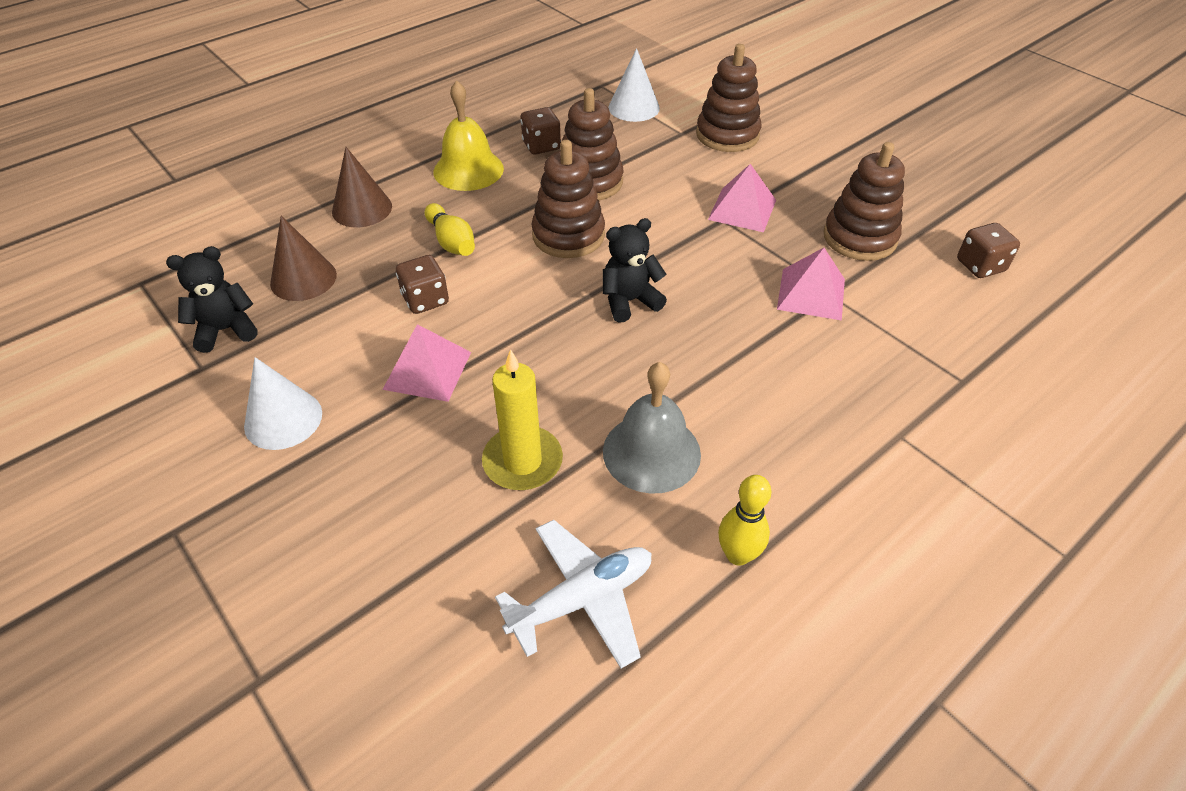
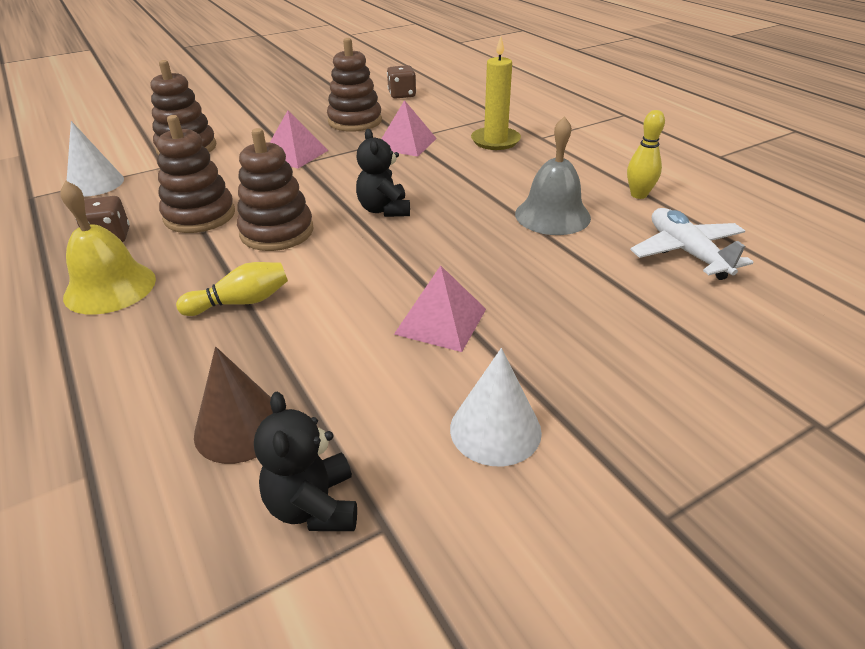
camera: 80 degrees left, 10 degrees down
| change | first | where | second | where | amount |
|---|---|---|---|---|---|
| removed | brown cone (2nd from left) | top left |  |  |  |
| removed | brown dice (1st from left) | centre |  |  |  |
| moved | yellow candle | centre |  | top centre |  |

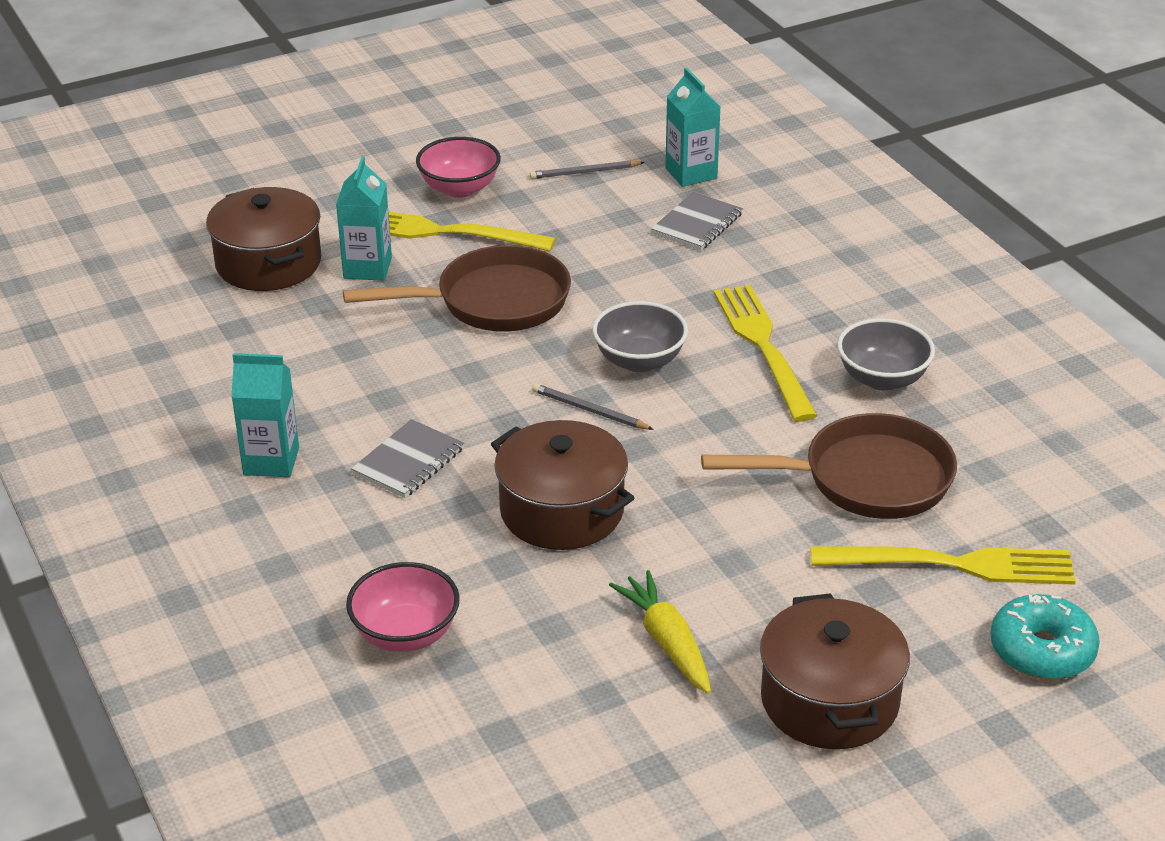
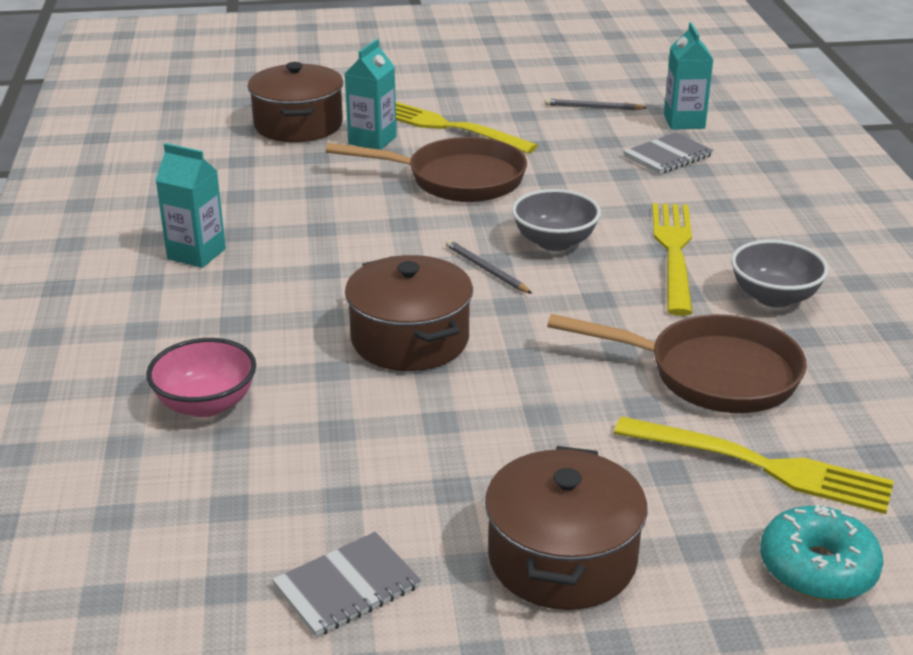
camera: 20 degrees right, 5 degrees down
| change | first | where | second | where | amount |
|---|---|---|---|---|---|
| removed | pink bowl (2nd from left) | top centre |  |  |  |
| removed | yellow carrot | bottom centre |  |  |  |
| moved | grey notebook (1st from left) | centre |  | bottom centre |  |

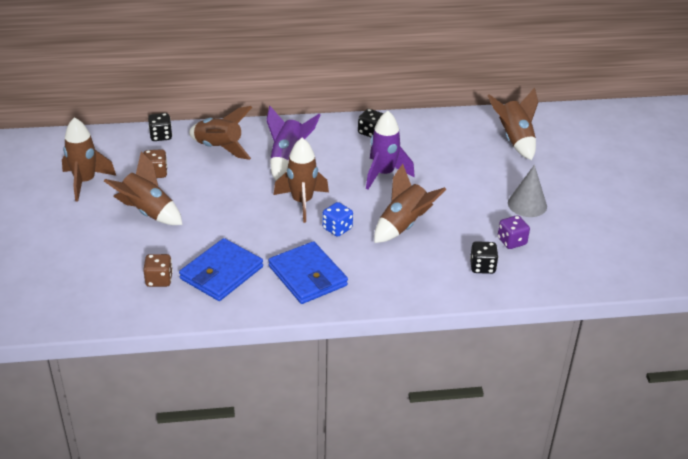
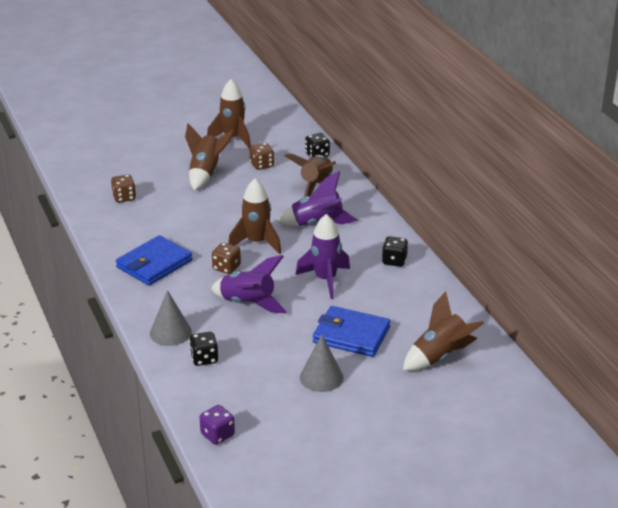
camera: 75 degrees right, 5 degrees down
| change | first | where | second | where | amount |
|---|---|---|---|---|---|
| added |  |  | grey cone (1st from left) | middle left |  |
| moved | blue wallet (1st from left in the first image) | middle left | blue wallet (2nd from left) | centre |  |
| moved | purple dice | middle right |  | bottom centre |  |
| recoloured | blue dice | centre | brown dice (2nd from left) | centre |  |
| recoloured | brown rocket (5th from left) | centre | purple rocket (1st from left) | centre |  |

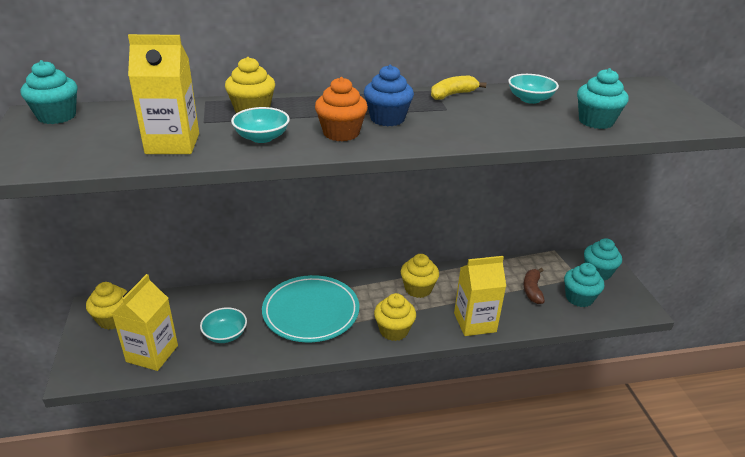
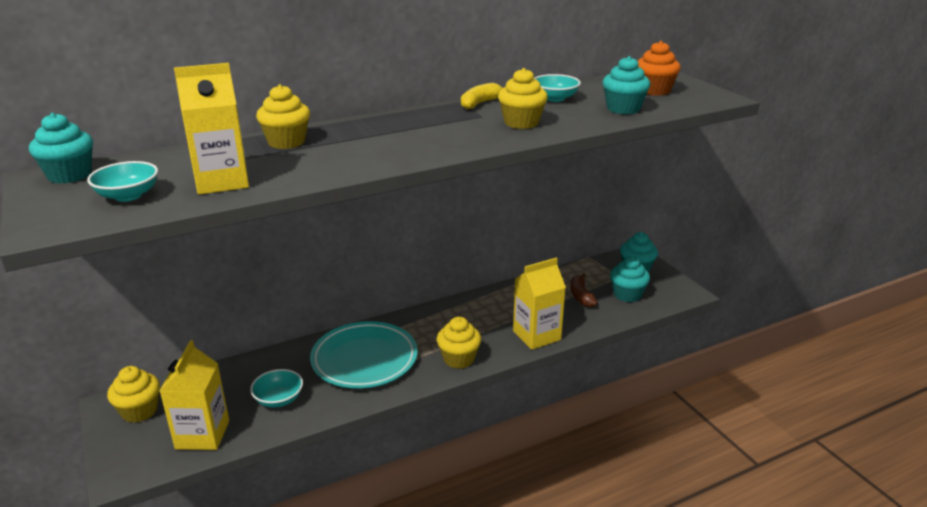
camera: 15 degrees left, 5 degrees down
| change | first | where | second | where | amount |
|---|---|---|---|---|---|
| removed | blue cupcake | top centre |  |  |  |
| moved | turquoise bowl (2nd from left in the first image) | top centre | turquoise bowl (1st from left) | middle left |  |
| moved | orange cupcake | top centre |  | top right |  |
| moved | yellow cupcake (4th from left) | centre |  | top centre |  |

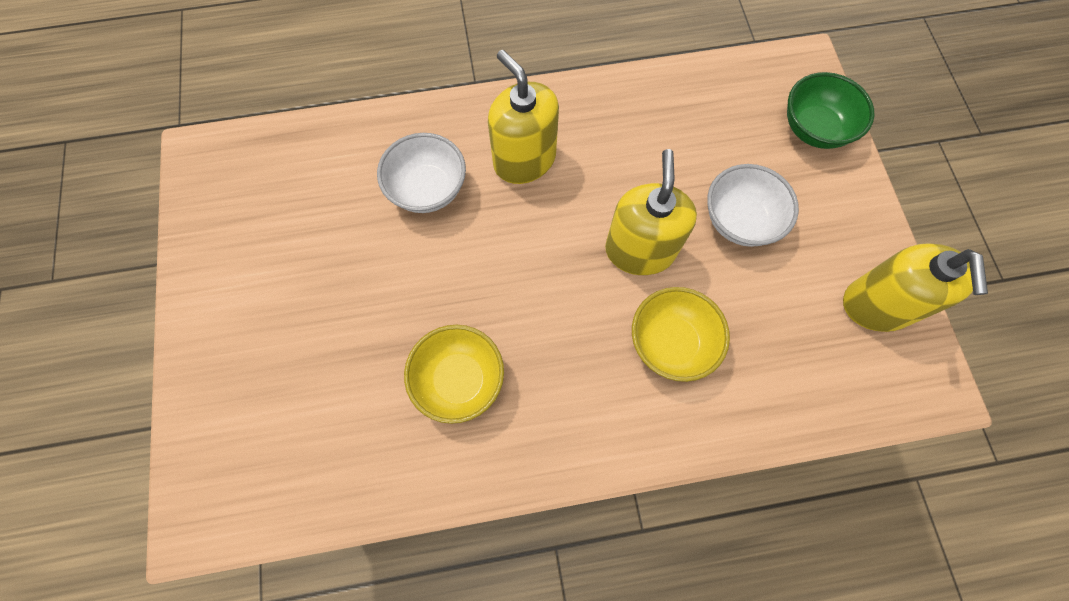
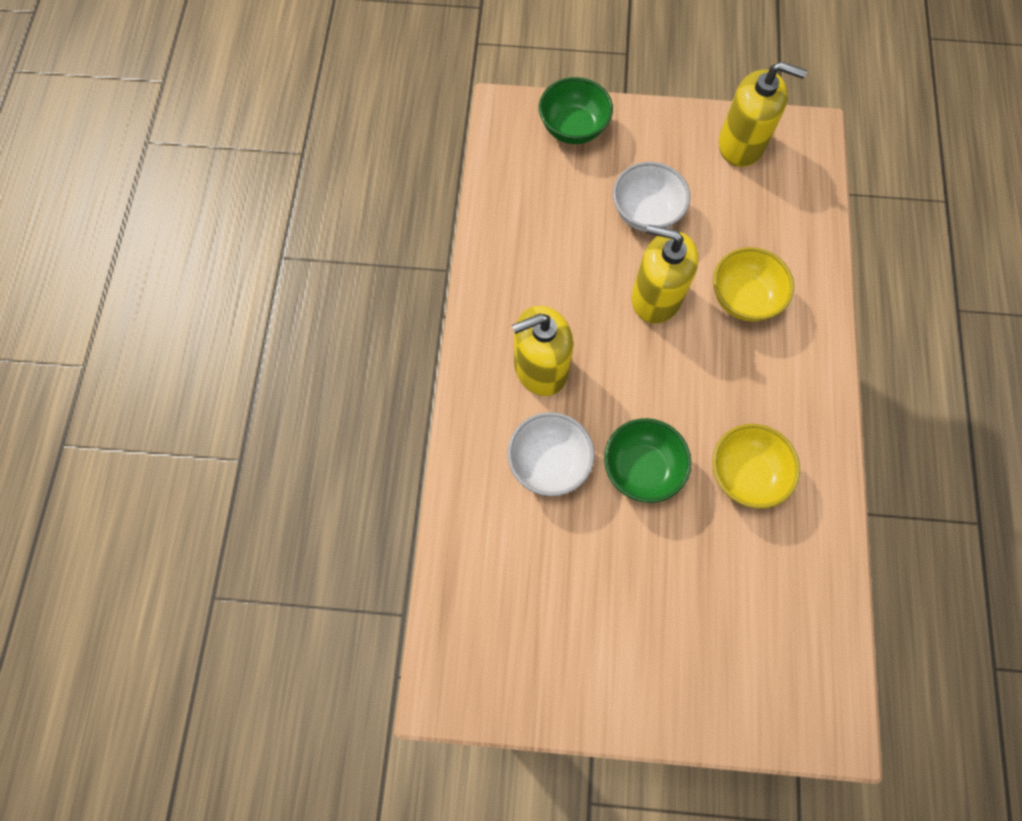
camera: 75 degrees left, 0 degrees up
| change | first | where | second | where | amount |
|---|---|---|---|---|---|
| added |  |  | green bowl (2nd from left) | centre |  |

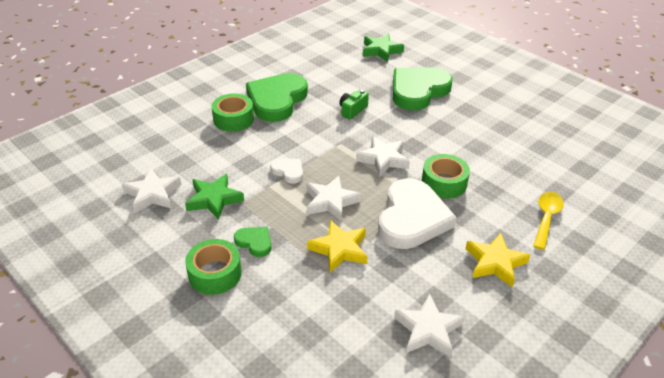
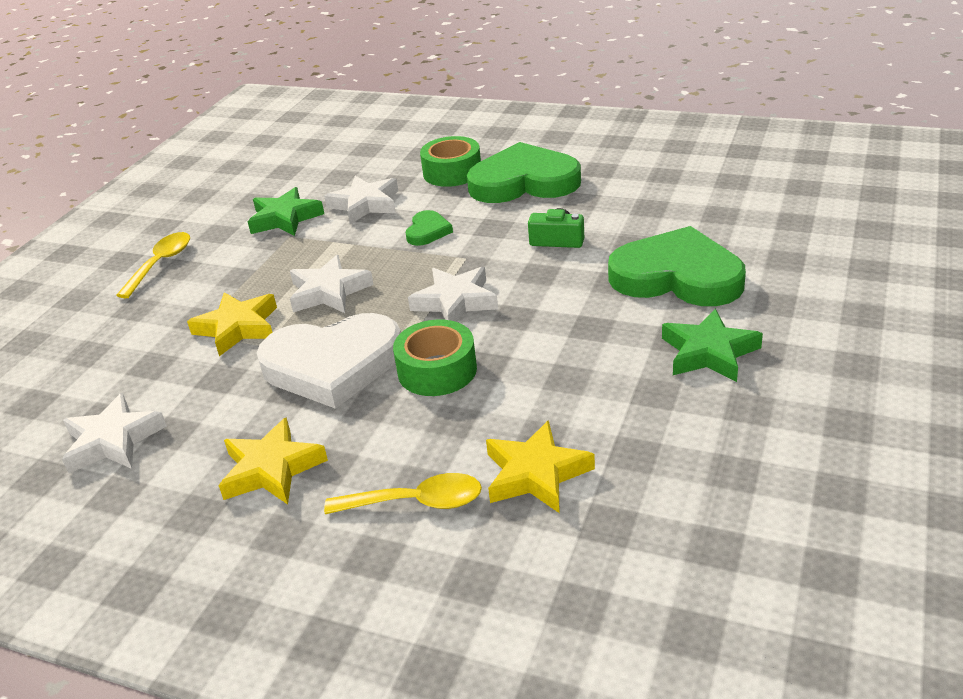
camera: 70 degrees right, 5 degrees down
| change | first | where | second | where | amount |
|---|---|---|---|---|---|
| removed | white heart (1st from left) | centre |  |  |  |
| added |  |  | yellow star (3rd from left) | bottom centre |  |
| moved | white star (1st from left in the first image) | middle left | white star (3rd from left) | top centre |  |
| moved | green heart (1st from left) | centre |  | top centre |  |
| moved | green star (2nd from left) | top centre |  | middle right |  |
| replaced | green tape (1st from left) | bottom left | yellow spoon (1st from left) | middle left |  |

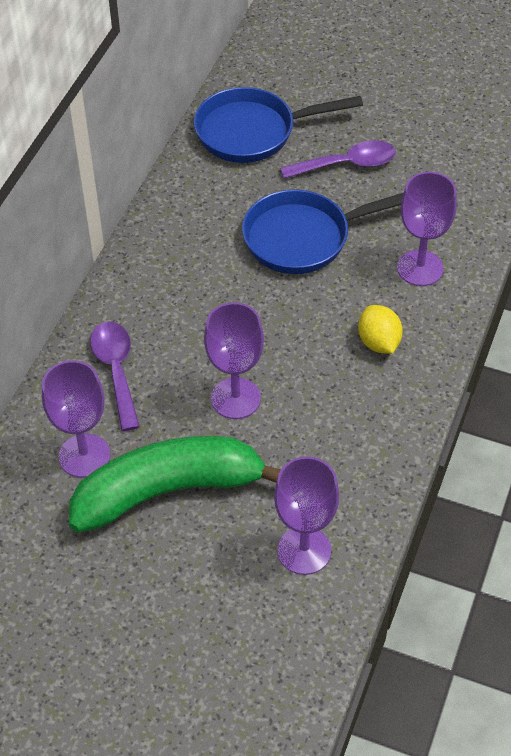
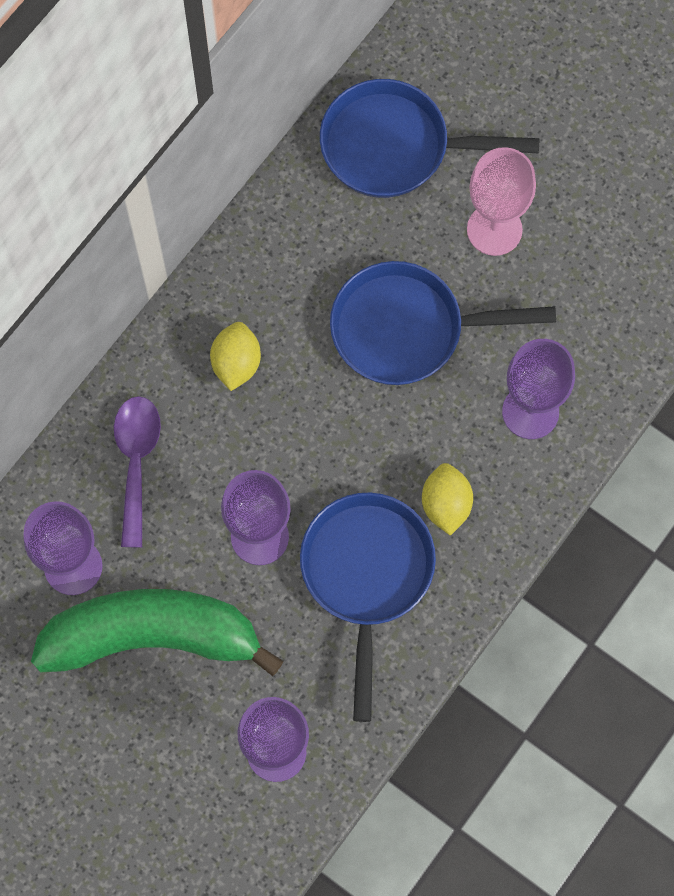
camera: 15 degrees right, 20 degrees up
| change | first | where | second | where | amount |
|---|---|---|---|---|---|
| added |  |  | yellow lemon (1st from left) | centre |  |
| added |  |  | blue pan (1st from left) | bottom centre |  |
| replaced | purple spoon (2nd from left) | top centre | pink goblet | top right |  |

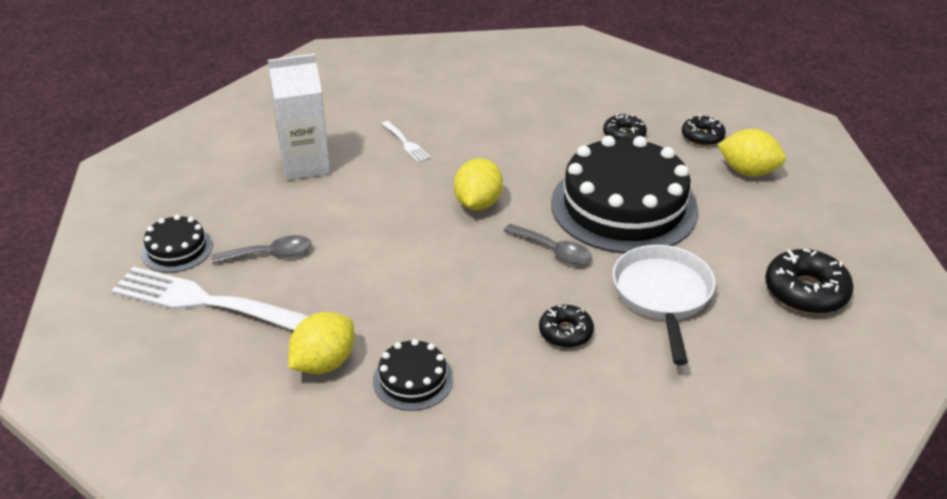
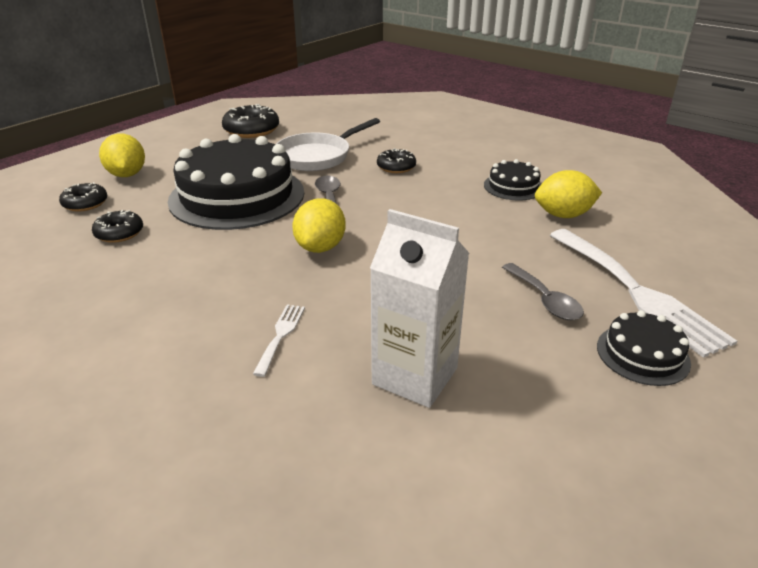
camera: 135 degrees left, 5 degrees down
| change | first | where | second | where | amount |
|---|---|---|---|---|---|
| turned | grey spoon (1st from left in the first image) | middle left | grey spoon (2nd from left) | middle right | 150 degrees counterclockwise |
| turned | yellow lemon (2nd from left) | centre |  | centre | 45 degrees counterclockwise |

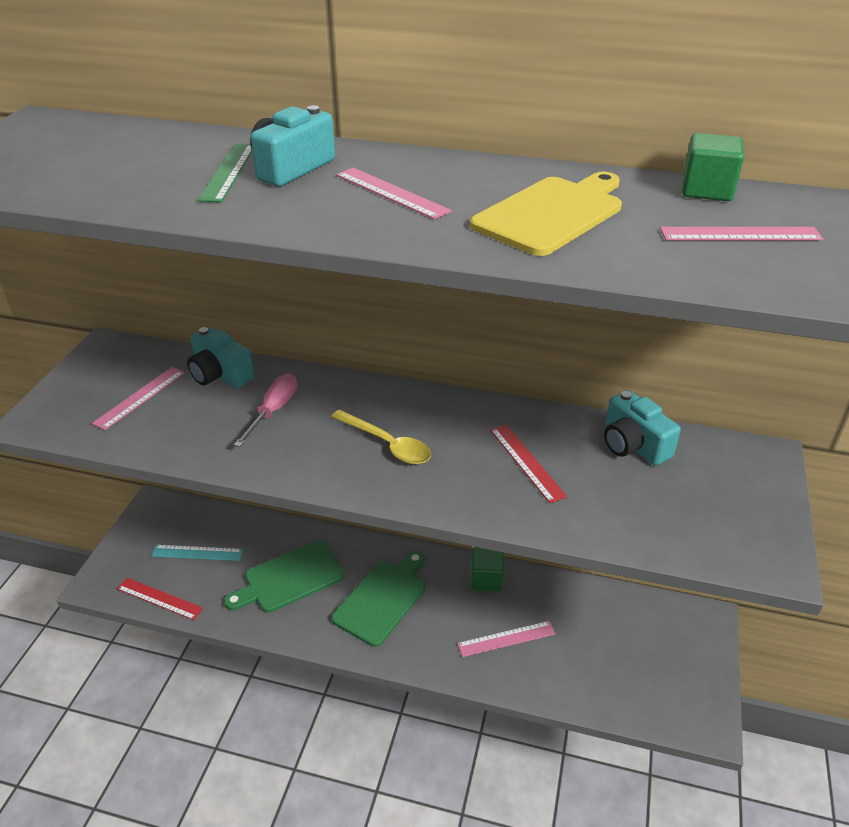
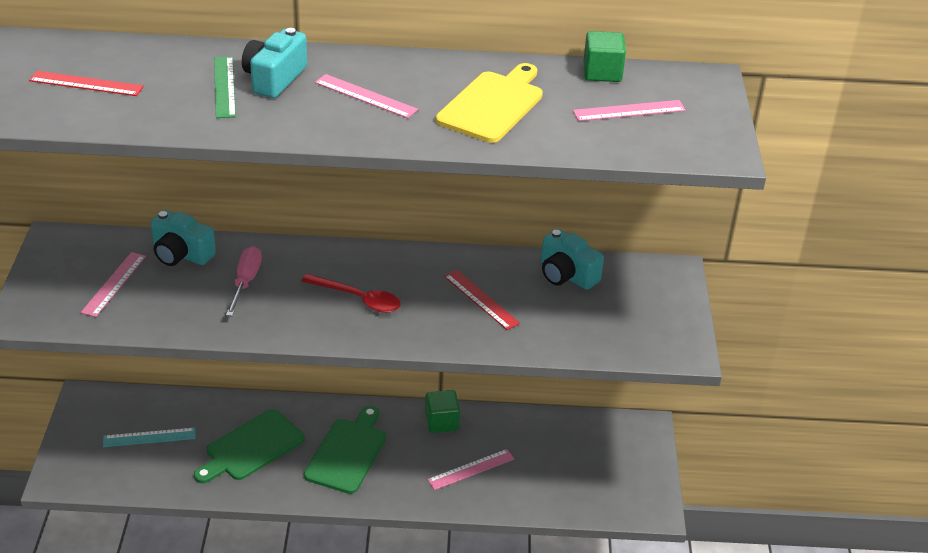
camera: 15 degrees left, 0 degrees up
| change | first | where | second | where | amount |
|---|---|---|---|---|---|
| moved | red ruler (1st from left) | bottom left |  | top left |  |
| recoloured | yellow spoon | centre | red spoon | centre |  |

